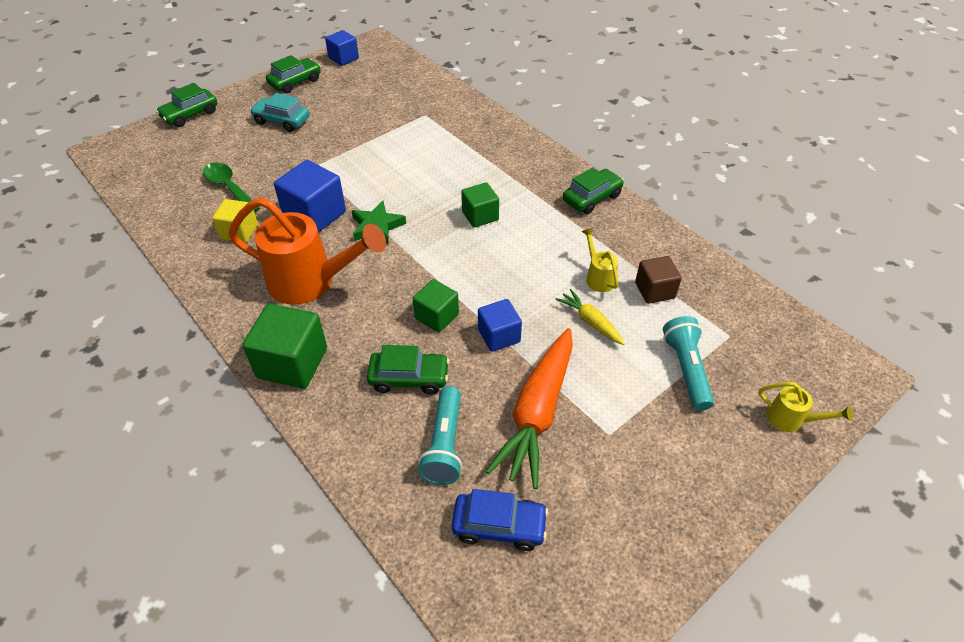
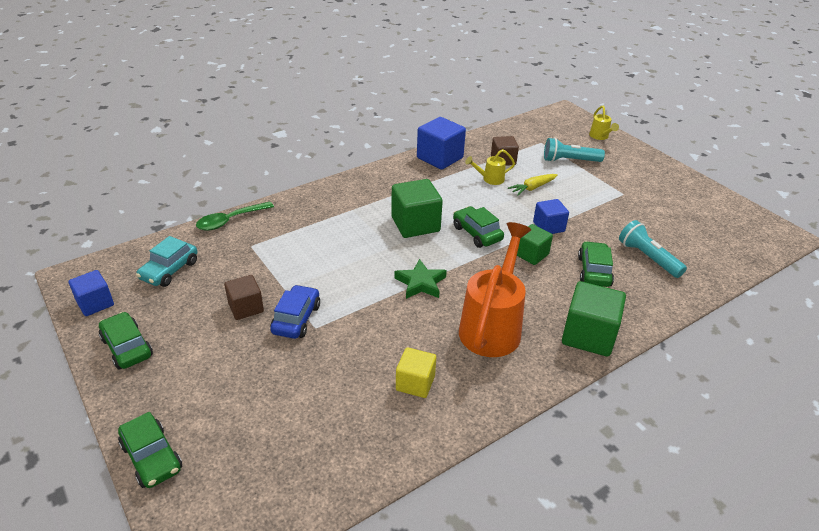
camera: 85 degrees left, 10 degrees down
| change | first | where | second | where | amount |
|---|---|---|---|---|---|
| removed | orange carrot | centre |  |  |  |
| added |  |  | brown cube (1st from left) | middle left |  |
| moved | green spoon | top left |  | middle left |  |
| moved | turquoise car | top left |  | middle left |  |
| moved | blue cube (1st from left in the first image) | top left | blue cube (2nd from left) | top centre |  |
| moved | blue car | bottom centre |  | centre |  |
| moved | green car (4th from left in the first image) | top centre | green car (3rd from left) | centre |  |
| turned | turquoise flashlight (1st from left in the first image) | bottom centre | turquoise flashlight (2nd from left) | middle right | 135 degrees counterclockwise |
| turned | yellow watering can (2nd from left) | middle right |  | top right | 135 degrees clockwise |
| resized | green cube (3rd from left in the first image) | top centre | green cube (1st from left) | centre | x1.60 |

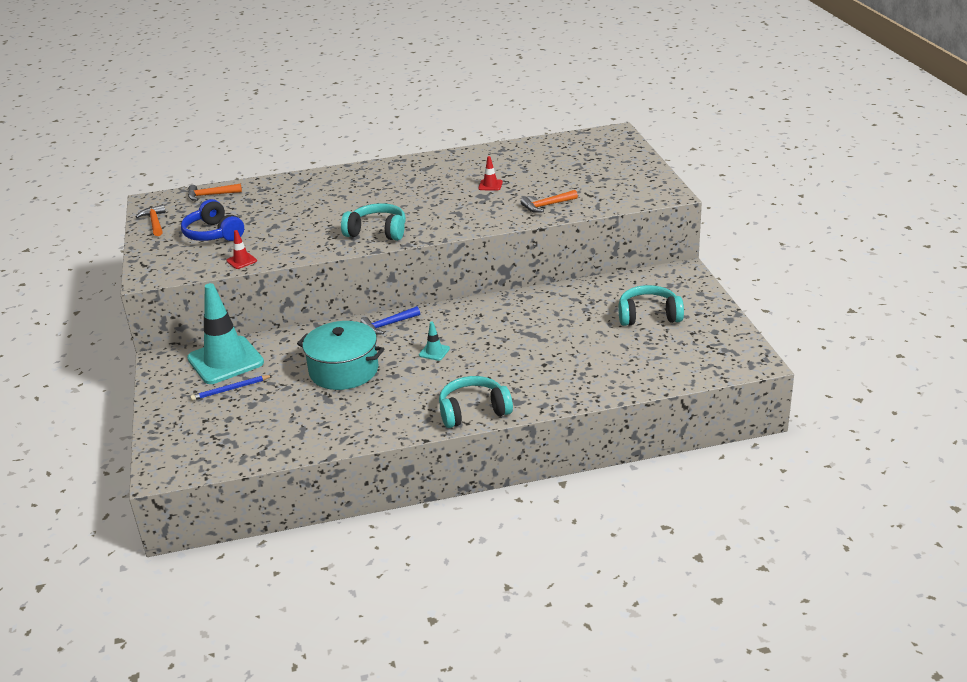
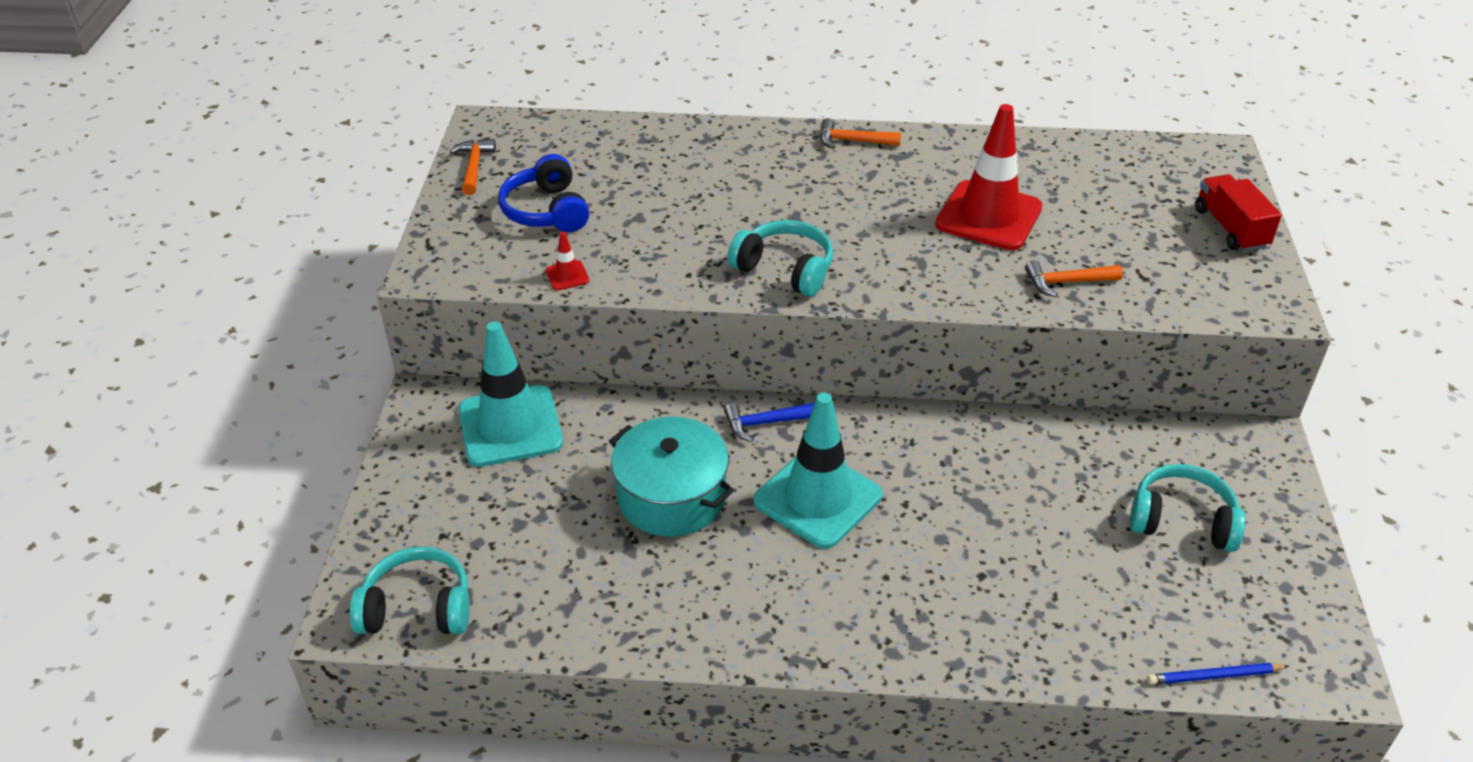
camera: 15 degrees right, 10 degrees up
| change | first | where | second | where | amount |
|---|---|---|---|---|---|
| added |  |  | red truck | top right |  |
| moved | orange hammer (2nd from left) | top left |  | top centre |  |
| moved | blue pencil | middle left |  | bottom right |  |
| moved | turquoise headphones (2nd from left in the first image) | centre | turquoise headphones (1st from left) | bottom left |  |
| resized | turquoise traffic cone (2nd from left) | centre |  | centre | x2.50 |
| resized | red traffic cone (2nd from left) | top centre |  | top right | x2.50 |

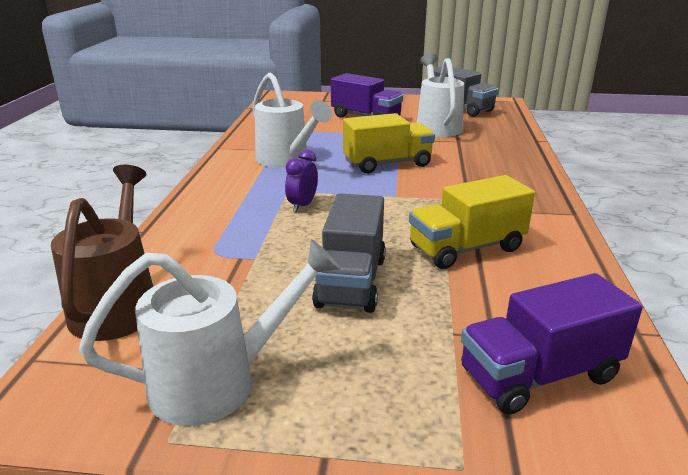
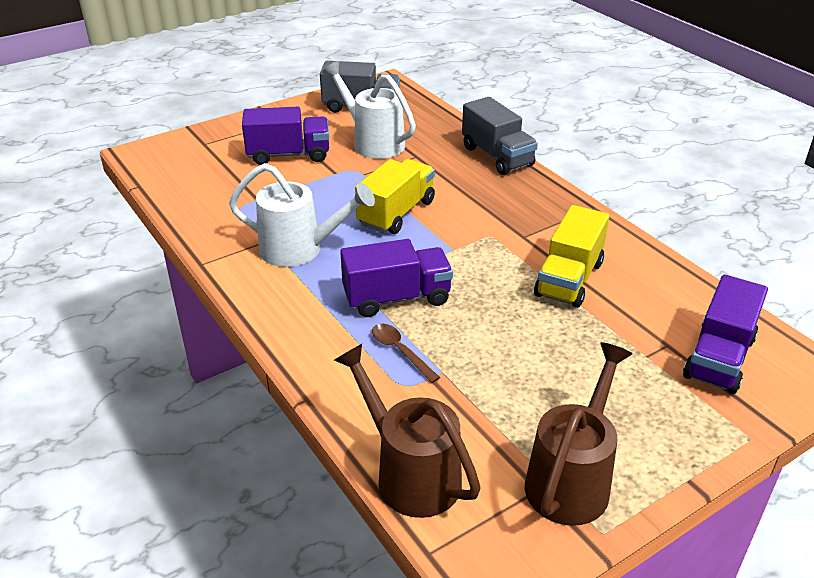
camera: 40 degrees left, 10 degrees up
| change | first | where | second | where | amount |
|---|---|---|---|---|---|
| added |  |  | brown spoon | centre |  |
| moved | grey truck (1st from left in the first image) | centre | grey truck (2nd from left) | top centre |  |
| replaced | purple clock | centre | purple truck (2nd from left) | centre |  |
| recoloured | white watering can (1st from left) | bottom left | brown watering can (2nd from left) | bottom right |  |

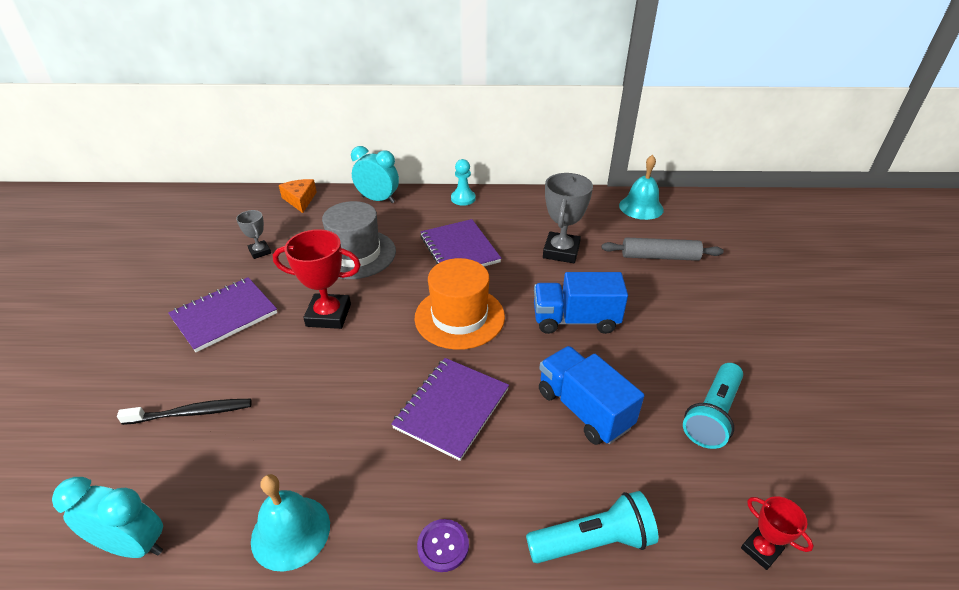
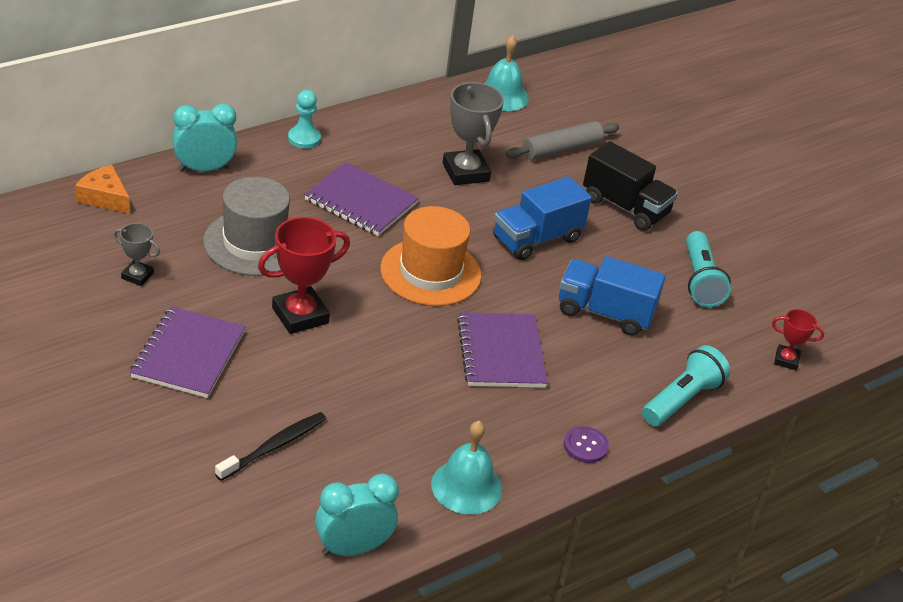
camera: 40 degrees left, 0 degrees up
| change | first | where | second | where | amount |
|---|---|---|---|---|---|
| added |  |  | black truck | top right |  |

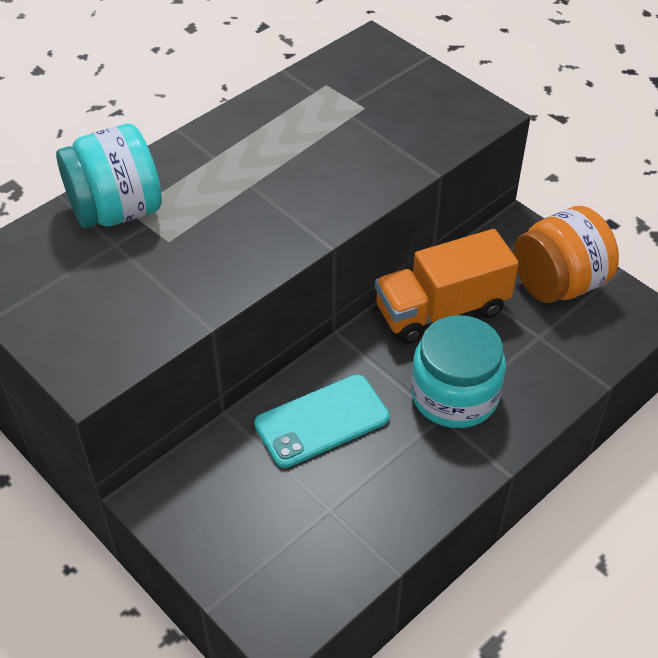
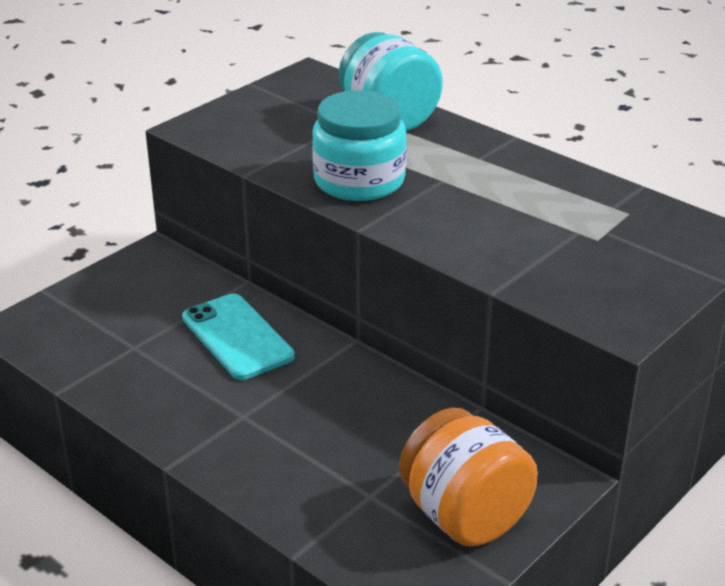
camera: 85 degrees right, 15 degrees down
| change | first | where | second | where | amount |
|---|---|---|---|---|---|
| removed | orange truck | middle right |  |  |  |
| moved | turquoise jar (2nd from left in the first image) | middle right | turquoise jar (1st from left) | top centre |  |

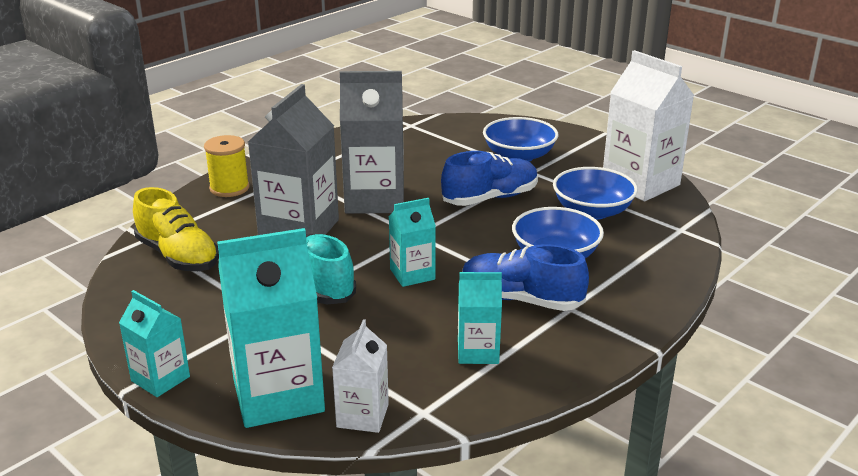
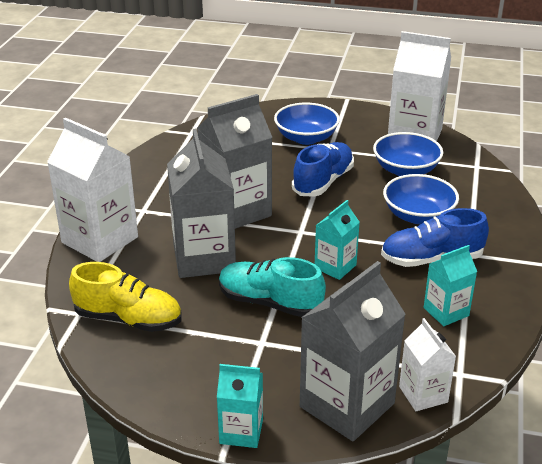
camera: 30 degrees left, 5 degrees up
| change | first | where | second | where | amount |
|---|---|---|---|---|---|
| replaced | yellow spool | middle left | white carton (1st from left) | middle left |  |
| recoloured | turquoise carton (2nd from left) | bottom left | grey carton (3rd from left) | bottom centre |  |

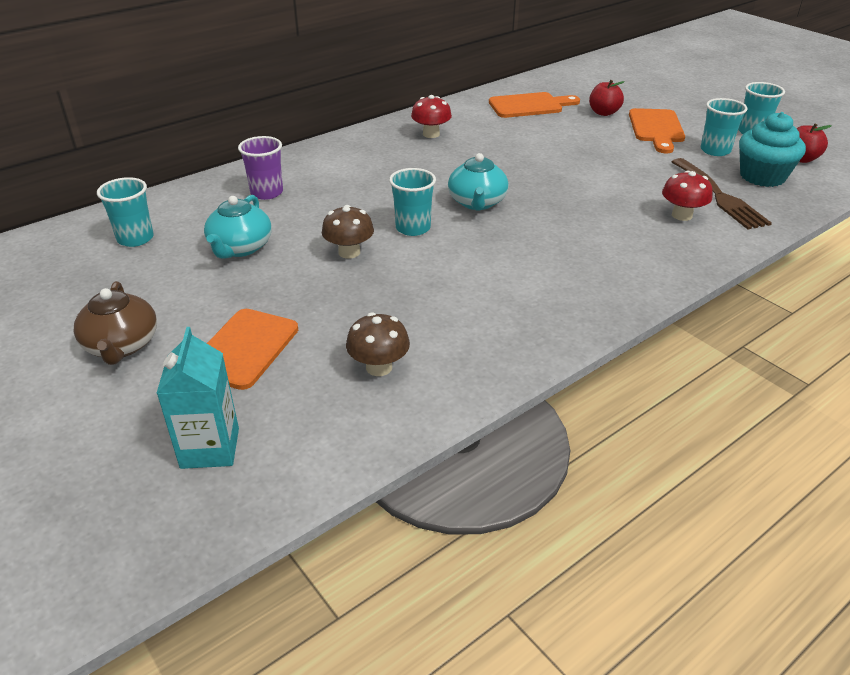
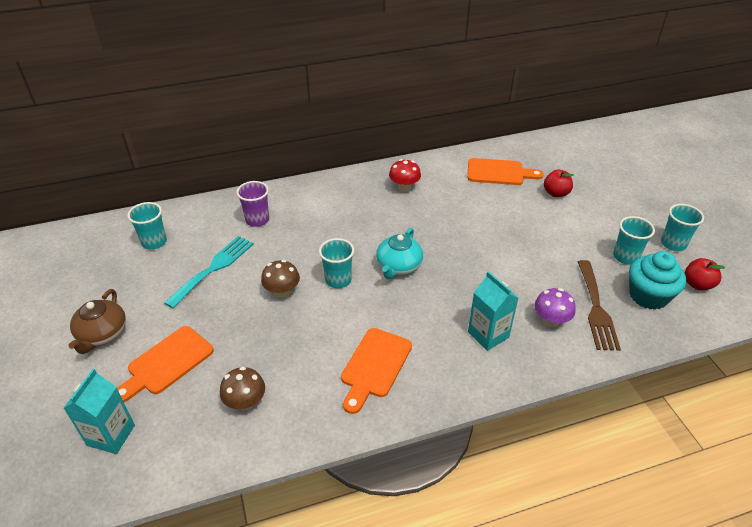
camera: 20 degrees right, 5 degrees up
| change | first | where | second | where | amount |
|---|---|---|---|---|---|
| added |  |  | turquoise carton (2nd from left) | centre |  |
| moved | orange cutting board (3rd from left in the first image) | top right | orange cutting board (2nd from left) | bottom centre |  |
| replaced | turquoise teapot (1st from left) | middle left | turquoise fork | middle left |  |
| recoloured | red mushroom (2nd from left) | top right | purple mushroom | middle right |  |

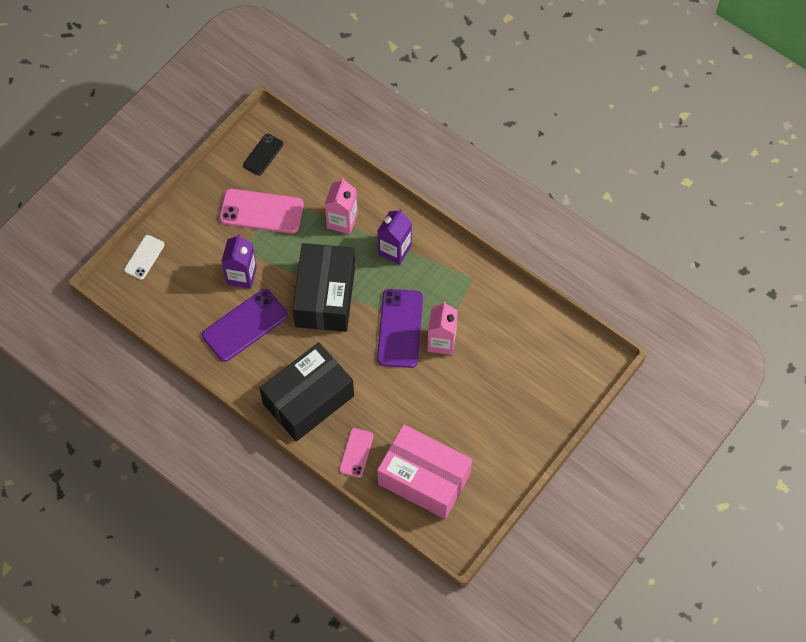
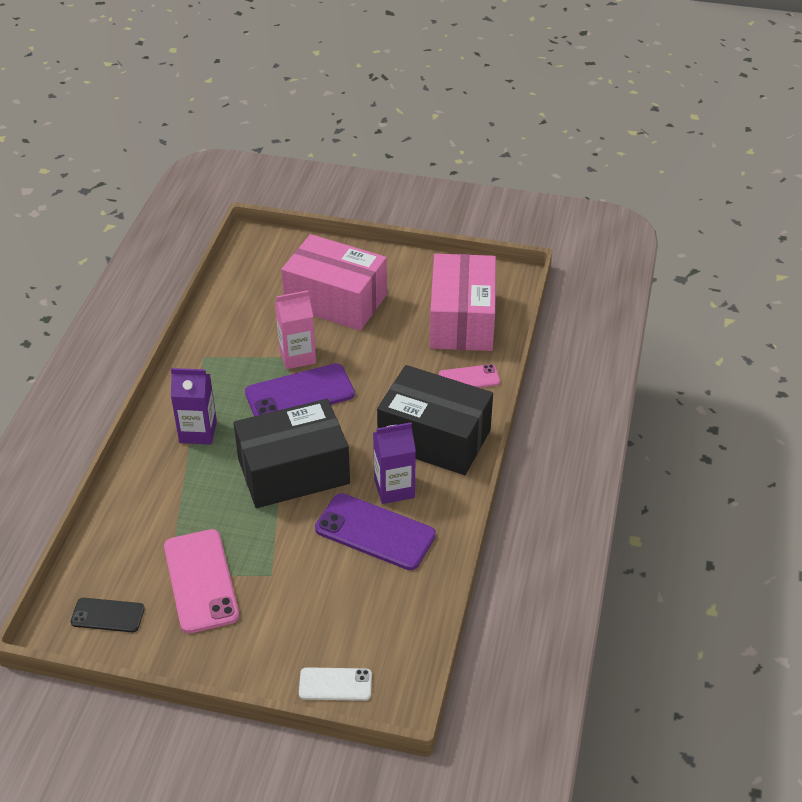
camera: 115 degrees left, 20 degrees down
| change | first | where | second | where | amount |
|---|---|---|---|---|---|
| removed | pink carton (1st from left) | top centre |  |  |  |
| added |  |  | pink box (1st from left) | centre |  |
| moved | purple carton (1st from left in the first image) | middle left | purple carton (2nd from left) | centre |  |

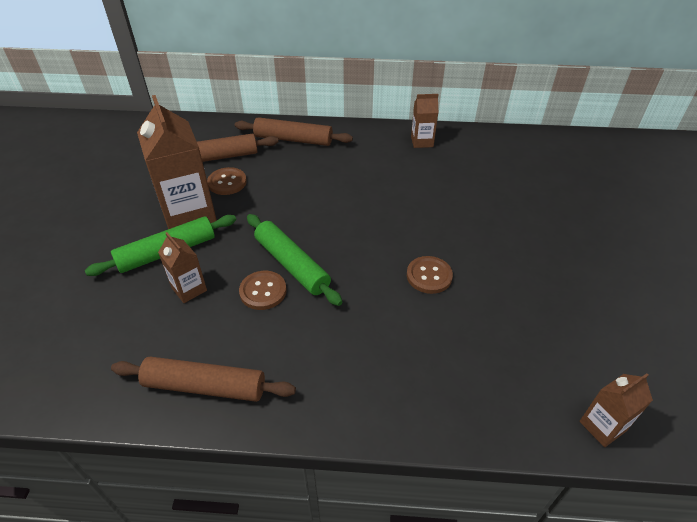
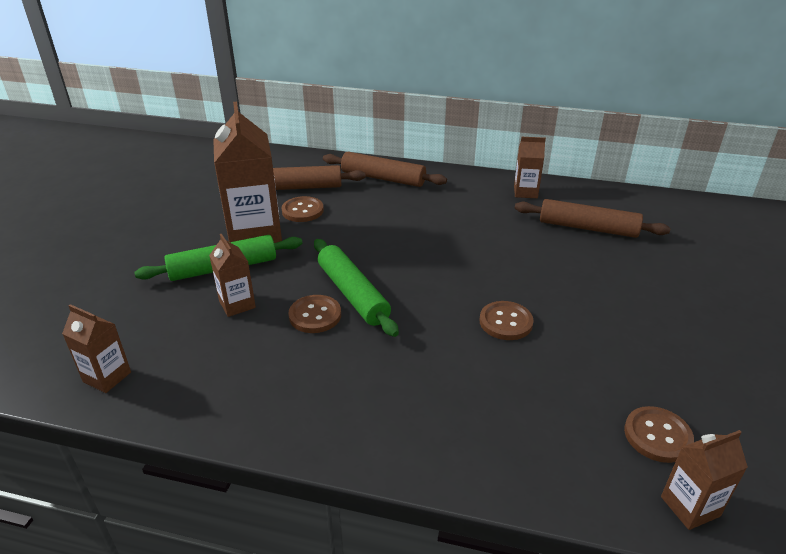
camera: 10 degrees right, 10 degrees down
| change | first | where | second | where | amount |
|---|---|---|---|---|---|
| added |  |  | brown carton (1st from left) | middle left |  |
| added |  |  | brown button (4th from left) | bottom right |  |
| moved | brown rolling pin (1st from left in the first image) | bottom left | brown rolling pin (3rd from left) | middle right |  |

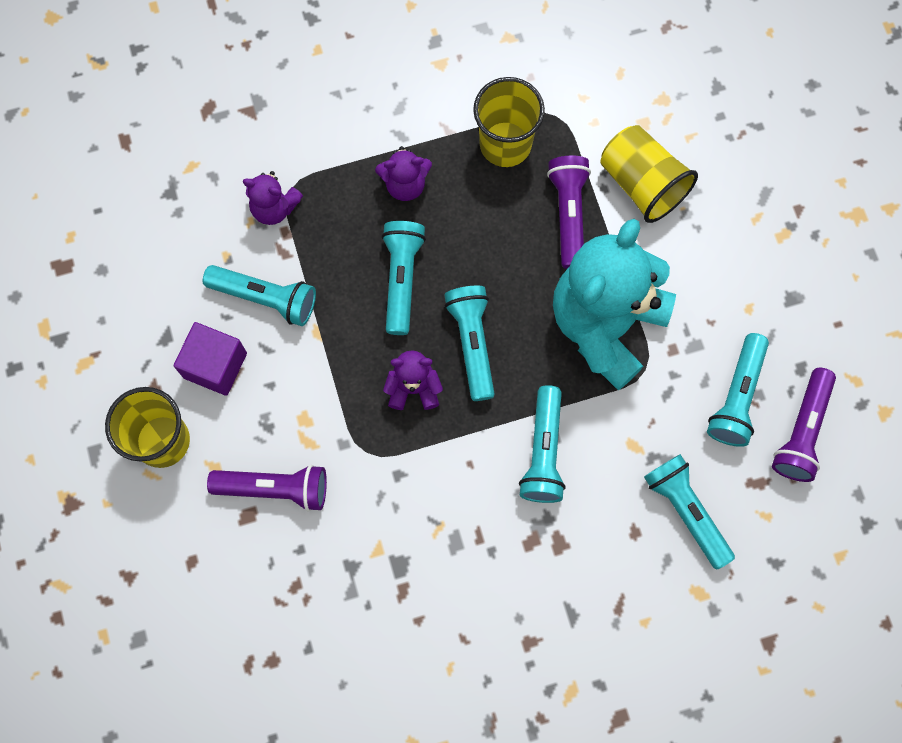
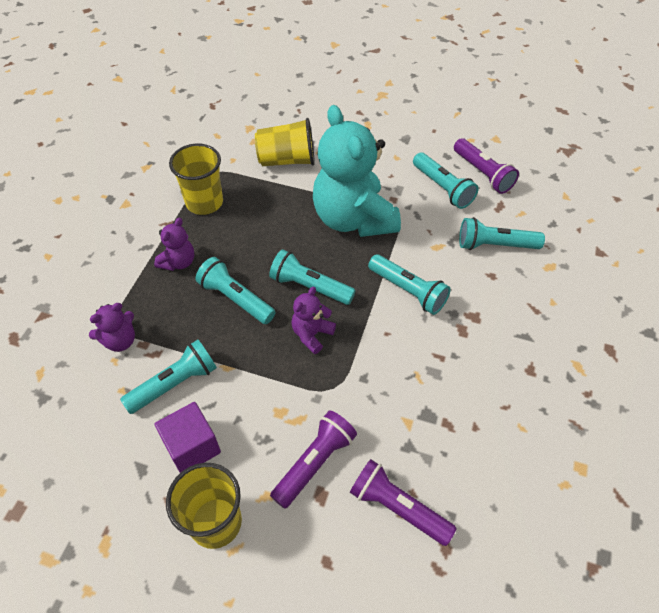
camera: 55 degrees left, 20 degrees down
| change | first | where | second | where | amount |
|---|---|---|---|---|---|
| moved | purple flashlight (2nd from left) | top centre |  | bottom centre |  |

